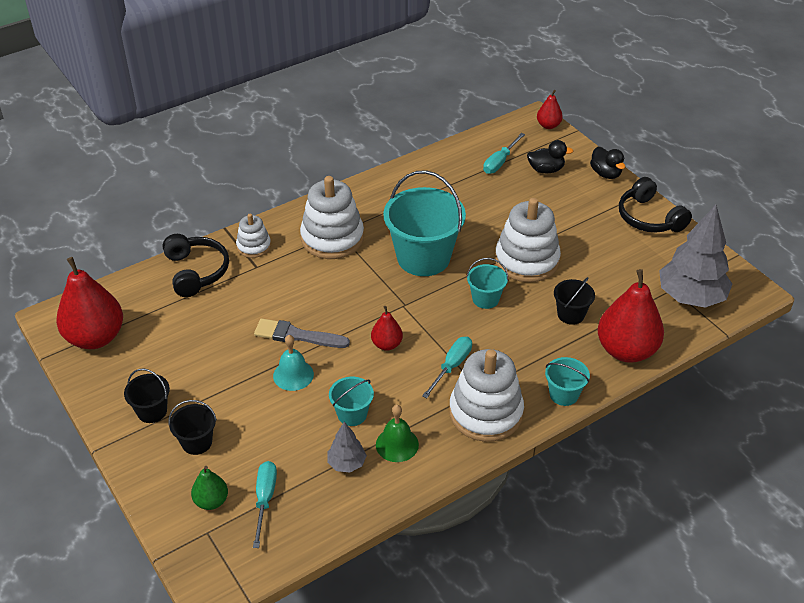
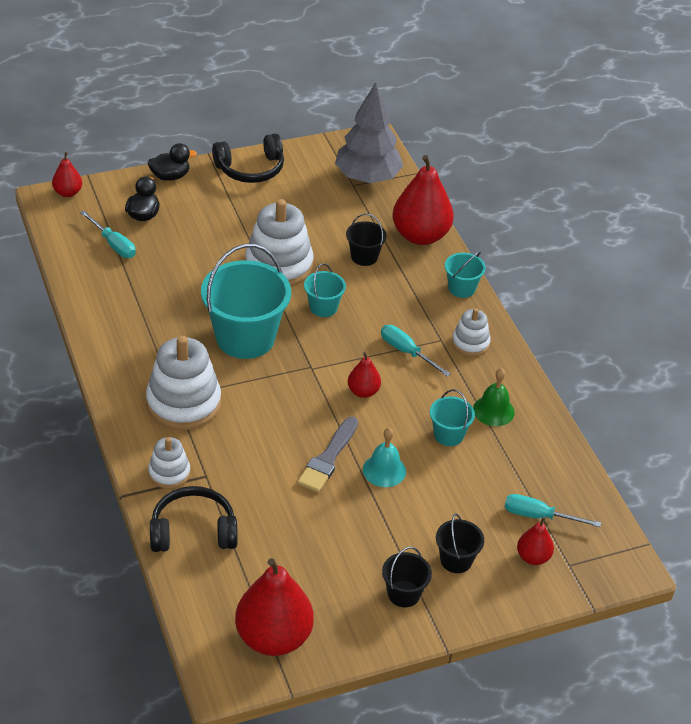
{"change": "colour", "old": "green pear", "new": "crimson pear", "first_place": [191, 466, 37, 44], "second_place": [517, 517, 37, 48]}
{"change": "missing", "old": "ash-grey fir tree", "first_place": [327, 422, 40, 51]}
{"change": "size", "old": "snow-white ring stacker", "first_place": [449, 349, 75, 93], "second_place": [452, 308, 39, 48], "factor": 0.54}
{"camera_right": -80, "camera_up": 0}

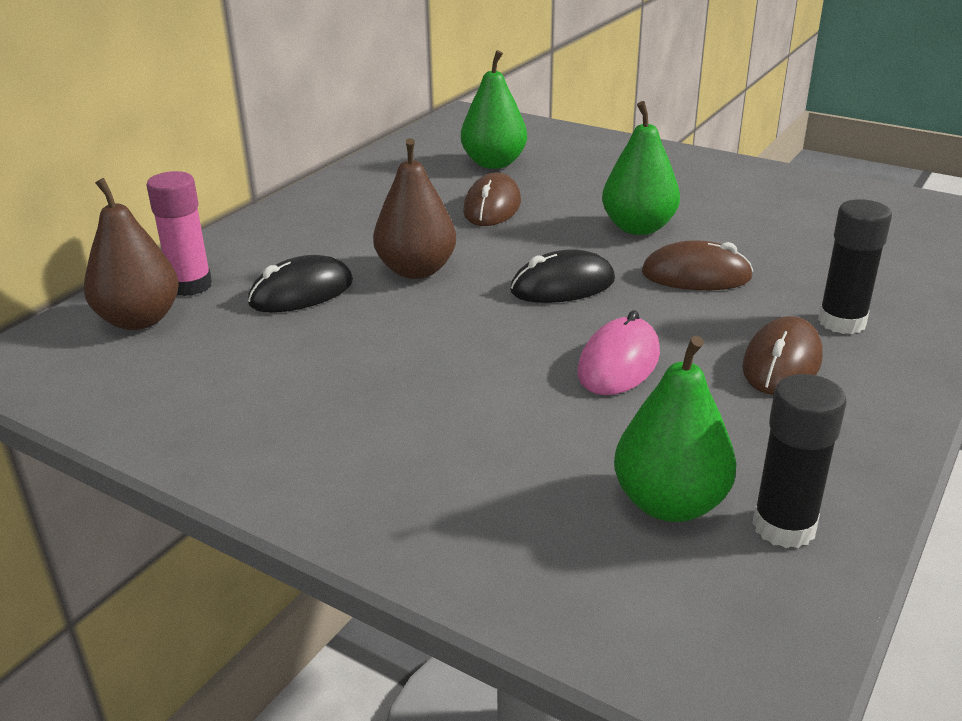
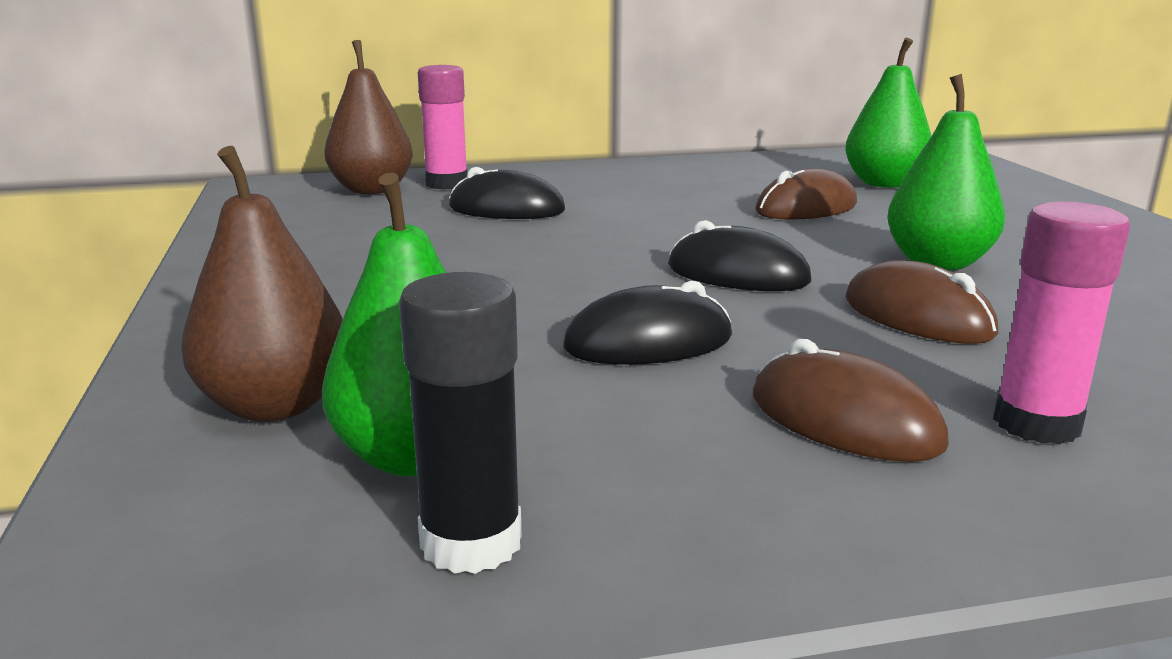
{"change": "relocated", "old": "russet pear", "first_place": [373, 138, 83, 141], "second_place": [181, 146, 162, 276]}
{"change": "colour", "old": "rosy mouse", "new": "ebony mouse", "first_place": [578, 310, 82, 85], "second_place": [563, 281, 169, 84]}
{"change": "spun", "old": "russet mouse", "first_place": [742, 316, 81, 79], "second_place": [753, 339, 196, 123], "degrees": 60}
{"change": "colour", "old": "ebony glue stick", "new": "rosy glue stick", "first_place": [818, 199, 74, 135], "second_place": [993, 201, 137, 243]}
{"camera_right": 45, "camera_up": -10}

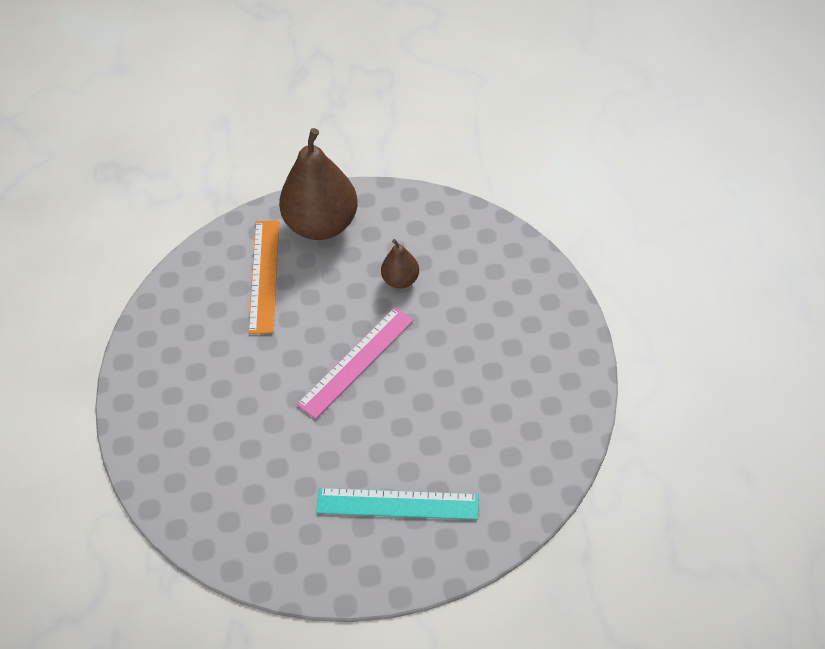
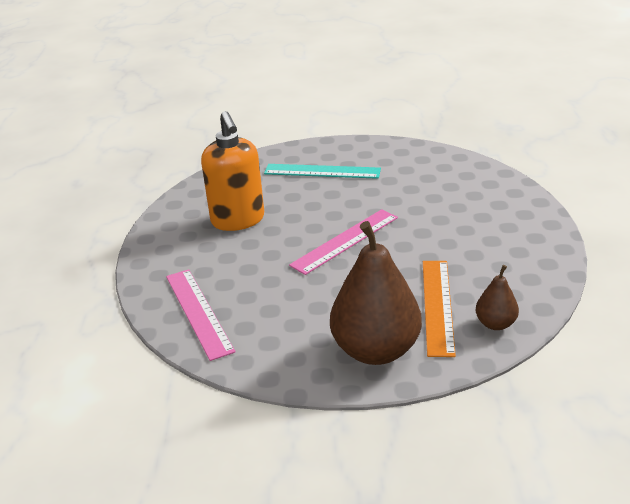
{"change": "relocated", "old": "russet pear", "first_place": [381, 239, 38, 50], "second_place": [476, 265, 43, 65]}
{"change": "appeared", "new": "rosy straightedge", "second_place": [166, 269, 70, 92]}
{"change": "appeared", "new": "orange-coloured soap dispenser", "second_place": [201, 111, 63, 120]}
{"camera_right": -175, "camera_up": -20}

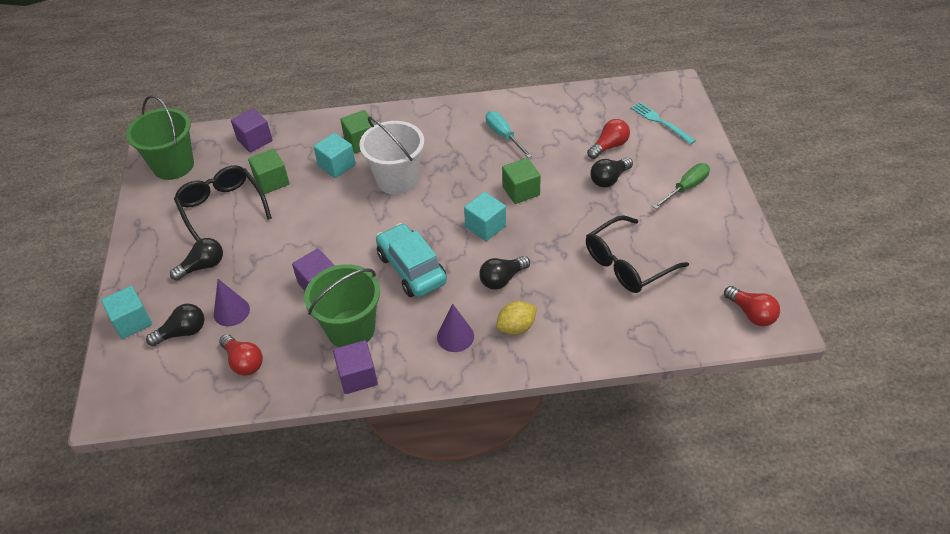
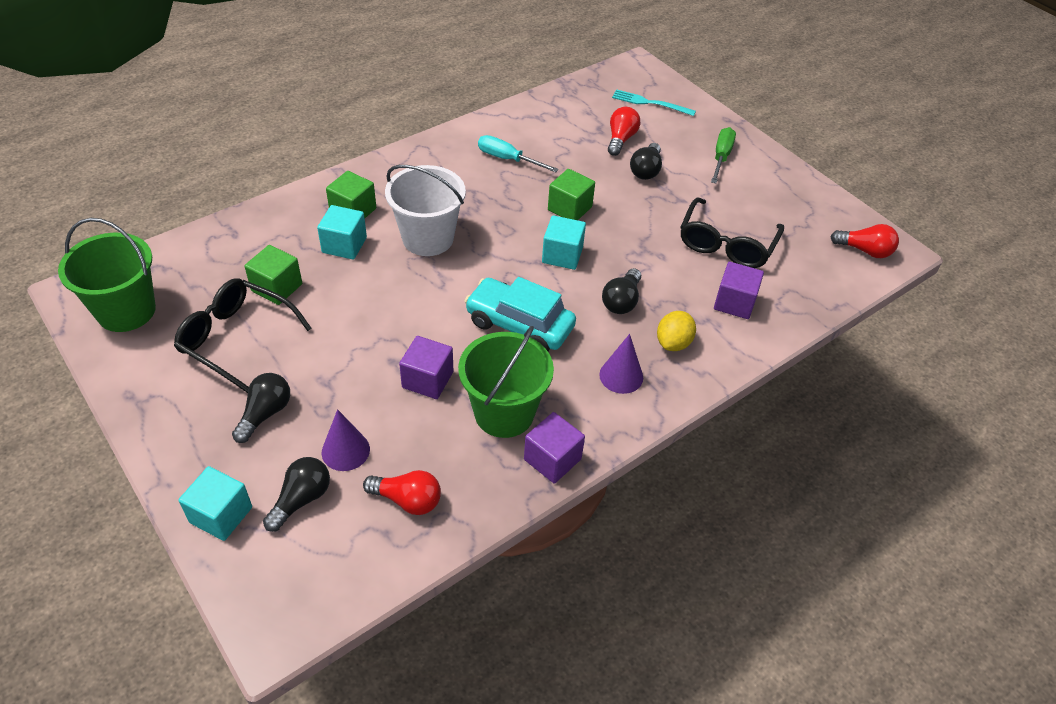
{"change": "relocated", "old": "purple cube", "first_place": [231, 108, 42, 44], "second_place": [714, 262, 50, 57]}
{"camera_right": -35, "camera_up": 0}

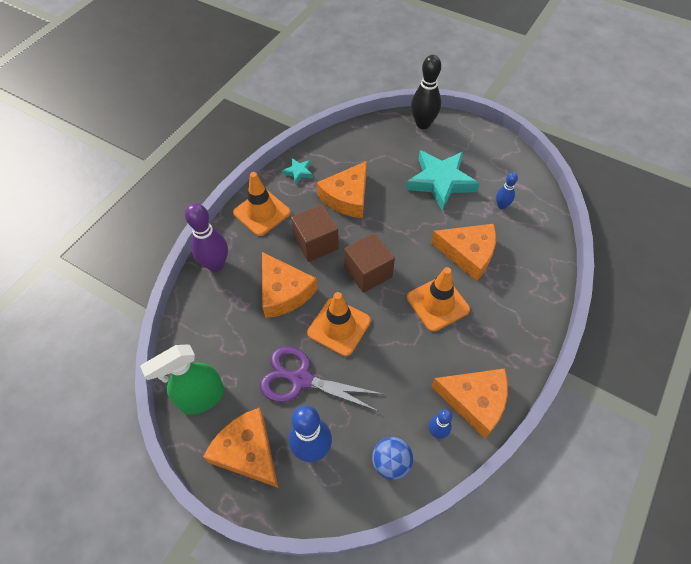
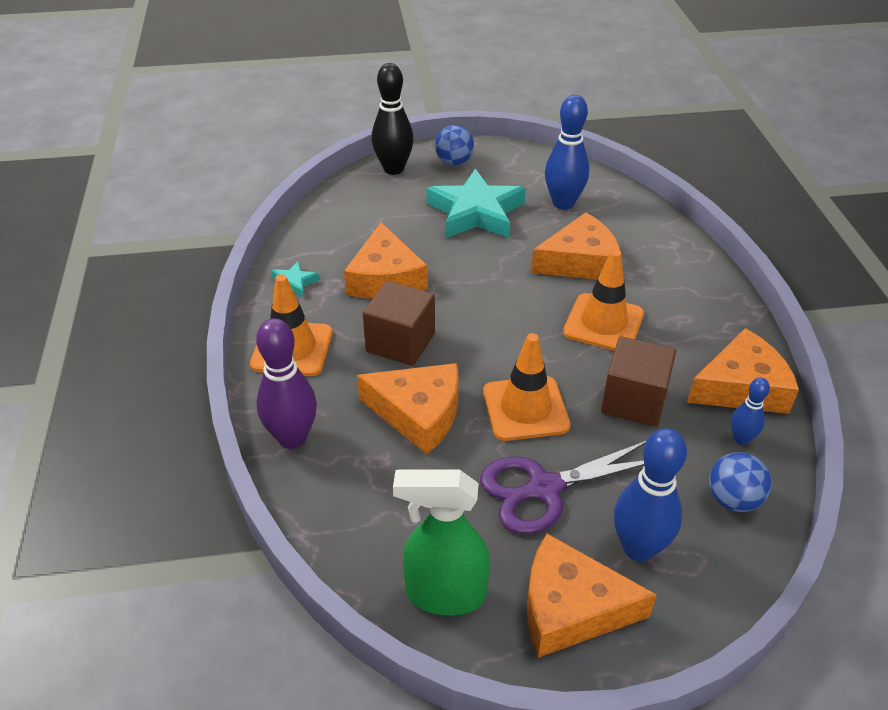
{"change": "spun", "old": "green sprayer", "first_place": [140, 345, 84, 70], "second_place": [393, 469, 97, 146], "degrees": 75}
{"change": "relocated", "old": "russet cube", "first_place": [344, 233, 51, 60], "second_place": [601, 336, 75, 91]}
{"change": "size", "old": "blue skittle", "first_place": [496, 172, 22, 37], "second_place": [545, 95, 44, 115], "factor": 1.83}
{"change": "appeared", "new": "blue ball", "second_place": [435, 125, 39, 41]}
{"camera_right": -40, "camera_up": -15}

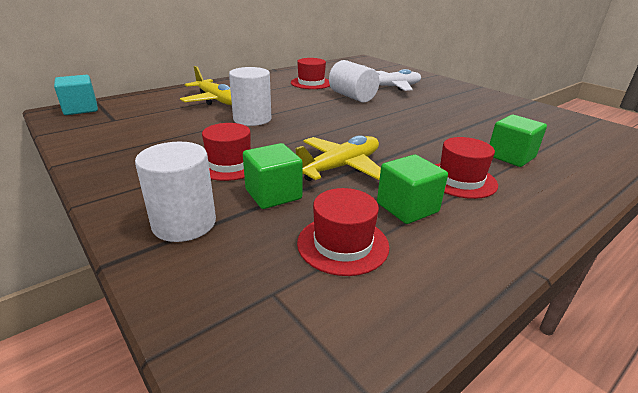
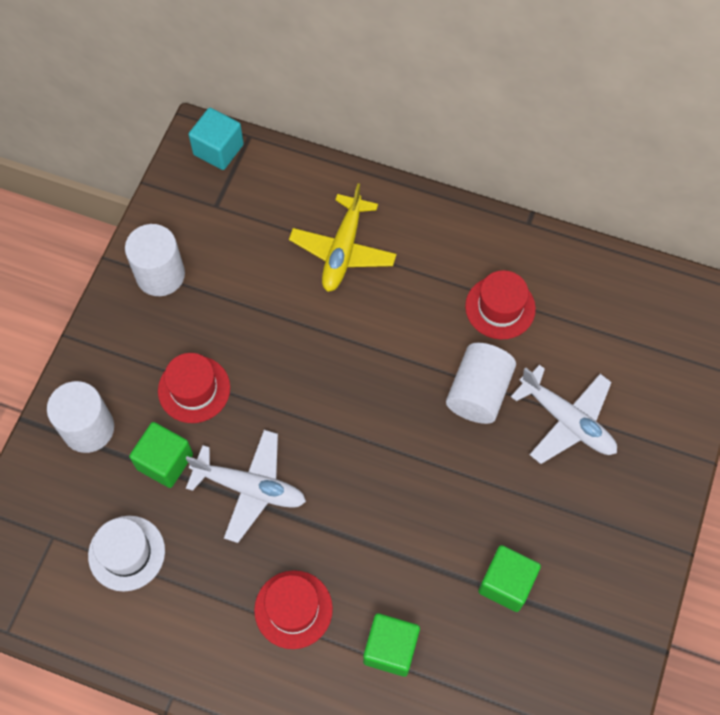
{"change": "relocated", "old": "snow-white solid cylinder", "first_place": [229, 67, 42, 59], "second_place": [125, 224, 60, 72]}
{"change": "colour", "old": "golden toy plane", "new": "snow-white toy plane", "first_place": [295, 135, 86, 46], "second_place": [186, 430, 120, 113]}
{"change": "colour", "old": "crimson tall hat", "new": "snow-white tall hat", "first_place": [297, 188, 92, 88], "second_place": [88, 516, 77, 75]}
{"change": "relocated", "old": "green cube", "first_place": [377, 155, 71, 69], "second_place": [478, 545, 63, 67]}
{"camera_right": 60, "camera_up": 35}

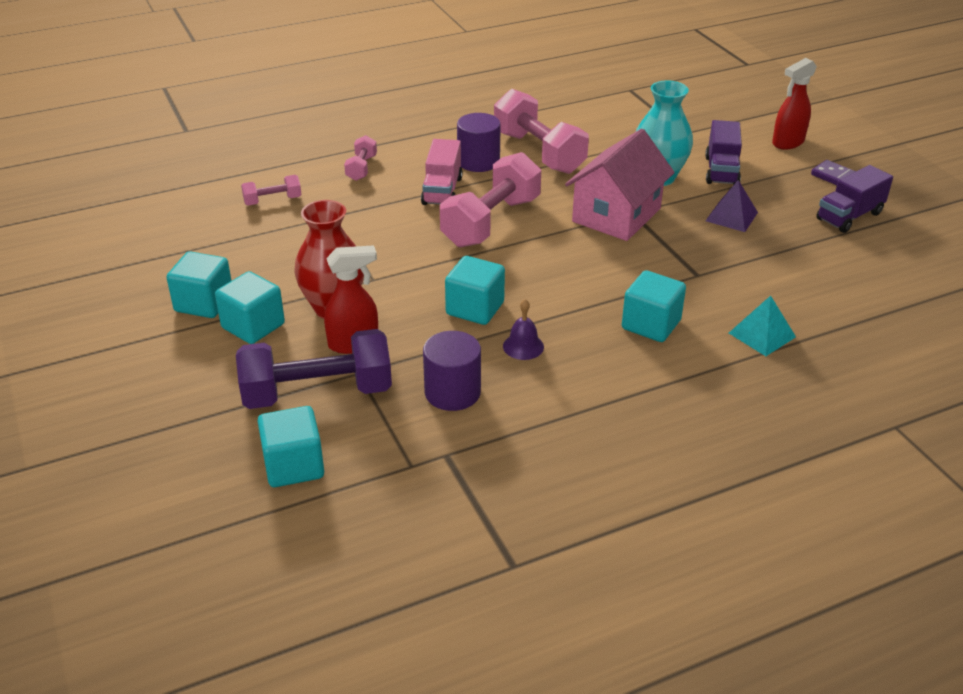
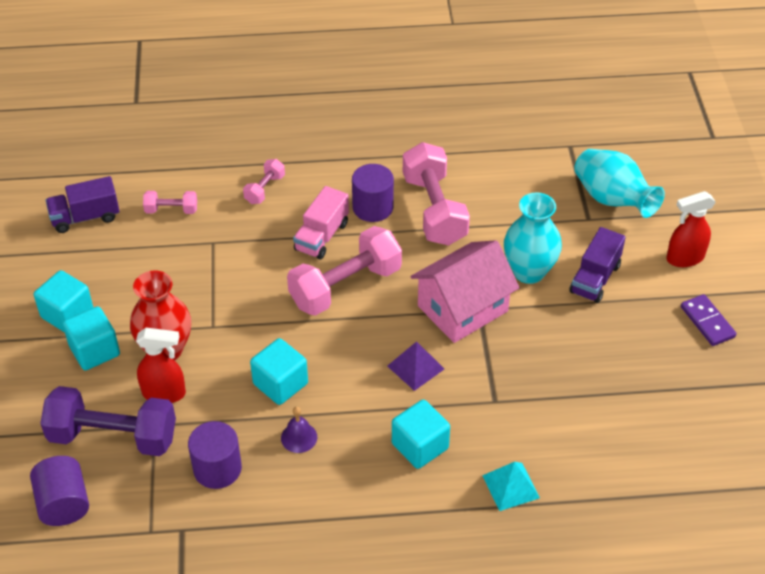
{"change": "exchanged", "old": "teal cube", "new": "purple solid cylinder", "first_place": [257, 406, 67, 81], "second_place": [30, 456, 59, 70]}
{"change": "relocated", "old": "purple pyramid shape", "first_place": [706, 180, 52, 52], "second_place": [387, 341, 57, 50]}
{"change": "relocated", "old": "purple toy truck", "first_place": [816, 165, 77, 68], "second_place": [45, 176, 74, 57]}
{"change": "appeared", "new": "teal tall vase", "second_place": [574, 149, 91, 69]}
{"camera_right": 20, "camera_up": 10}

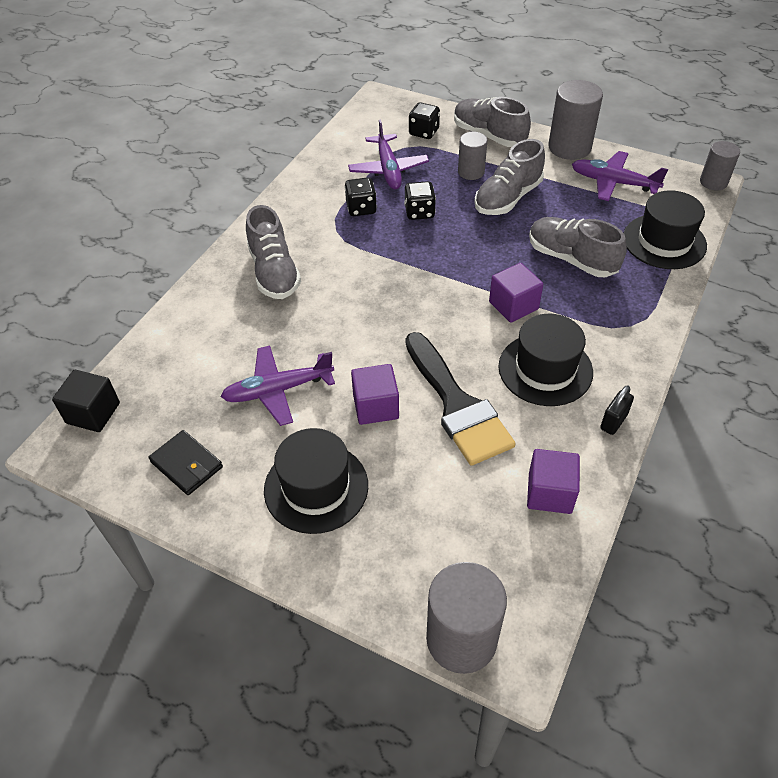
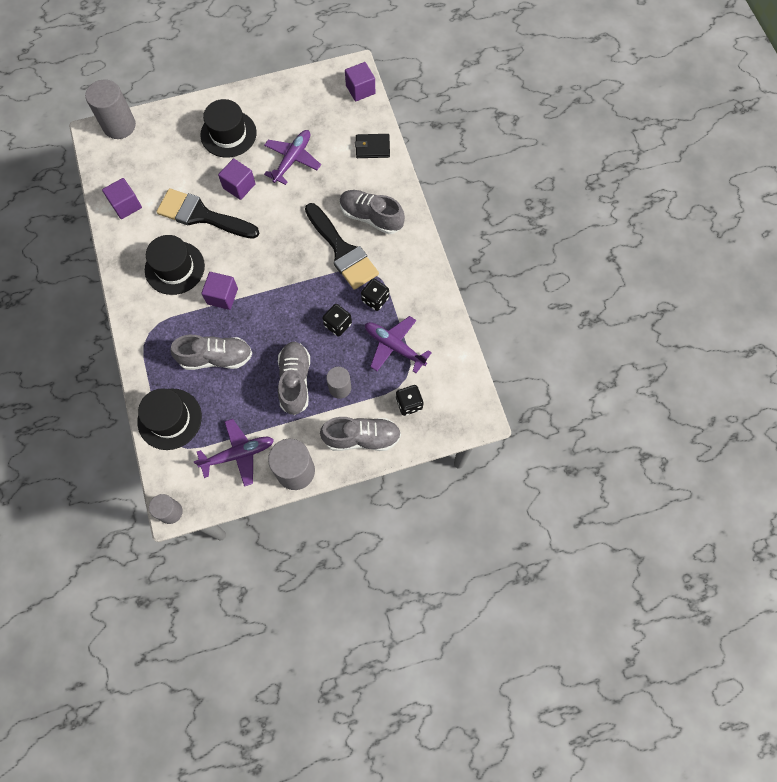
{"change": "colour", "old": "ebony cube", "new": "purple cube", "first_place": [52, 370, 68, 62], "second_place": [345, 62, 30, 40]}
{"change": "relocated", "old": "ebony card wallet", "first_place": [149, 430, 74, 65], "second_place": [355, 134, 35, 24]}
{"change": "missing", "old": "ebony lock", "first_place": [600, 385, 34, 50]}
{"change": "appeared", "new": "ebony paint brush", "second_place": [305, 203, 74, 87]}
{"camera_right": 135, "camera_up": 20}

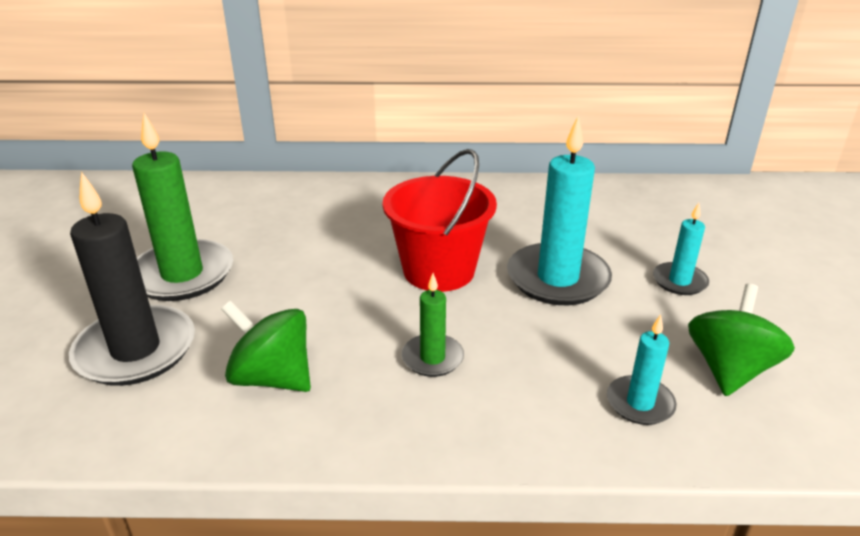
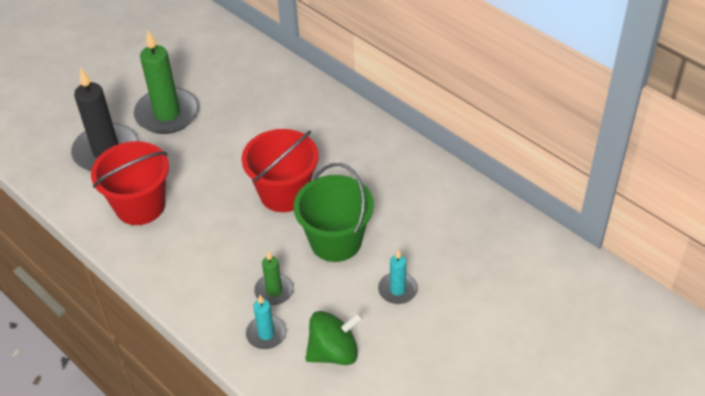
{"change": "exchanged", "old": "green spinning top", "new": "crimson bucket", "first_place": [221, 301, 90, 91], "second_place": [91, 141, 78, 84]}
{"change": "relocated", "old": "green pillar candle", "first_place": [402, 273, 62, 104], "second_place": [254, 251, 40, 54]}
{"change": "exchanged", "old": "teal pillar candle", "new": "green bucket", "first_place": [507, 116, 105, 189], "second_place": [294, 163, 80, 99]}
{"camera_right": 45, "camera_up": 15}

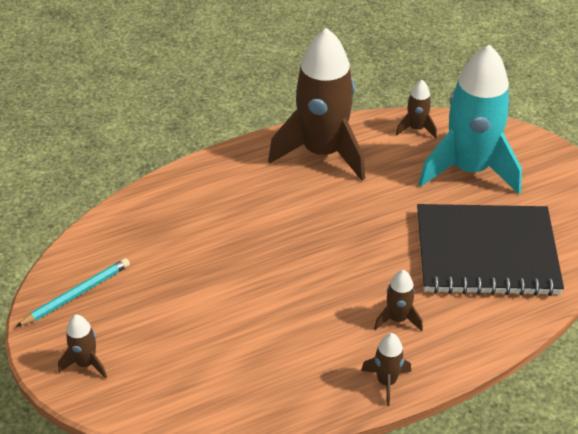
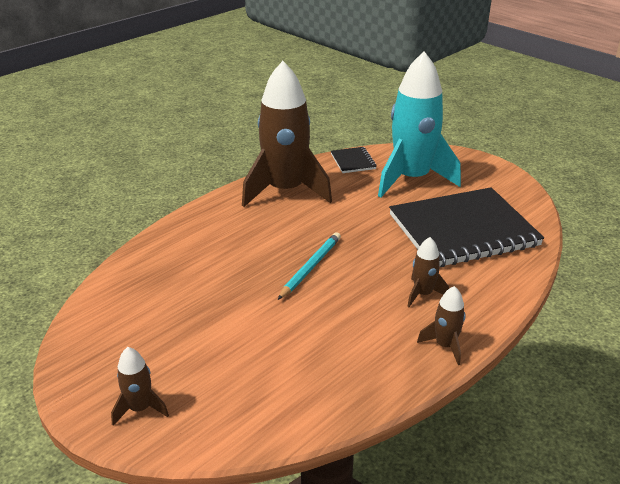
{"change": "relocated", "old": "teal pencil", "first_place": [16, 258, 114, 69], "second_place": [278, 232, 63, 68]}
{"change": "exchanged", "old": "russet rocket", "new": "ebony notepad", "first_place": [396, 80, 41, 58], "second_place": [331, 147, 46, 26]}
{"camera_right": -20, "camera_up": -10}

